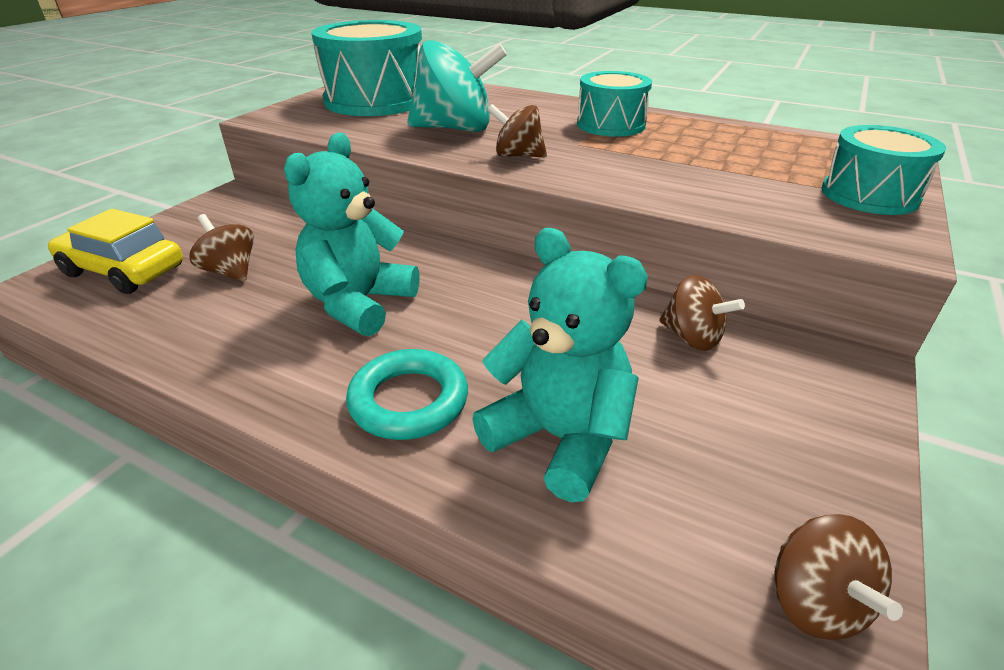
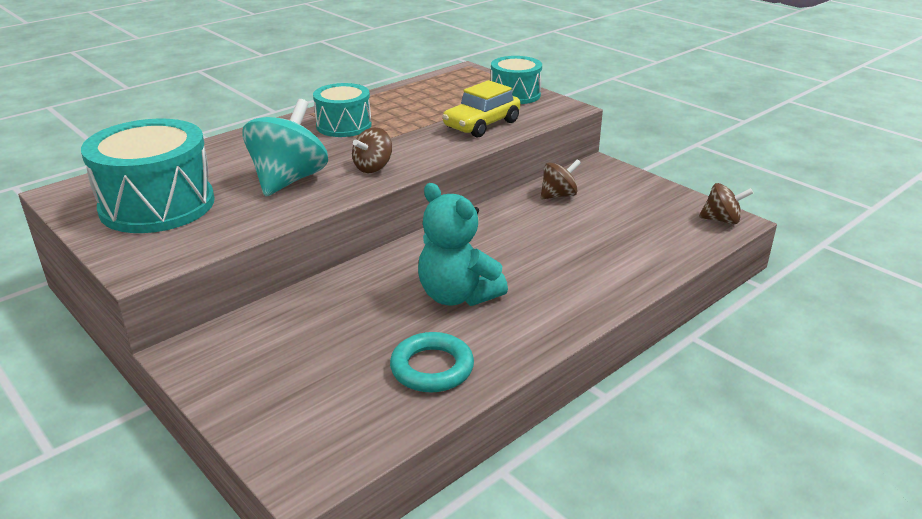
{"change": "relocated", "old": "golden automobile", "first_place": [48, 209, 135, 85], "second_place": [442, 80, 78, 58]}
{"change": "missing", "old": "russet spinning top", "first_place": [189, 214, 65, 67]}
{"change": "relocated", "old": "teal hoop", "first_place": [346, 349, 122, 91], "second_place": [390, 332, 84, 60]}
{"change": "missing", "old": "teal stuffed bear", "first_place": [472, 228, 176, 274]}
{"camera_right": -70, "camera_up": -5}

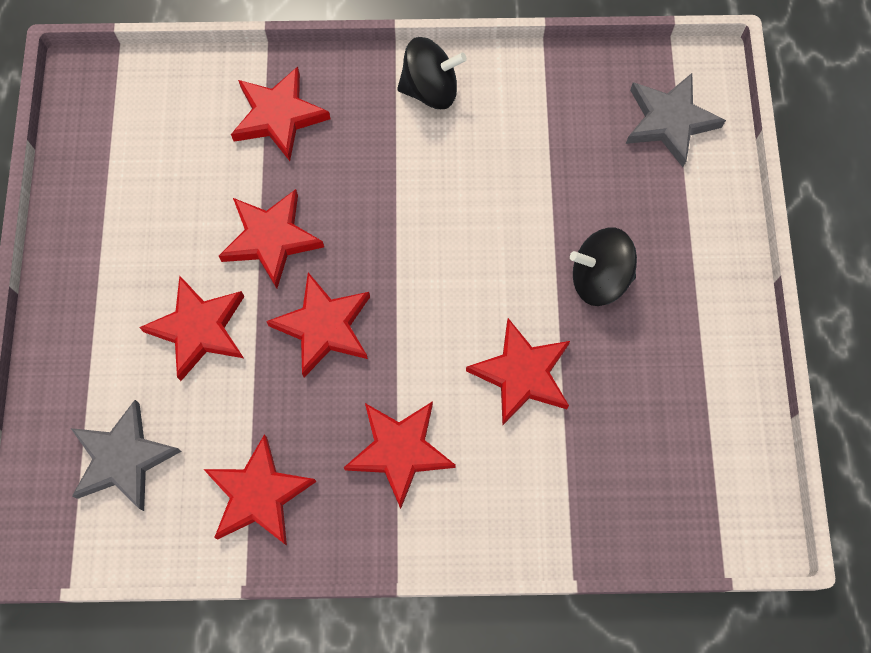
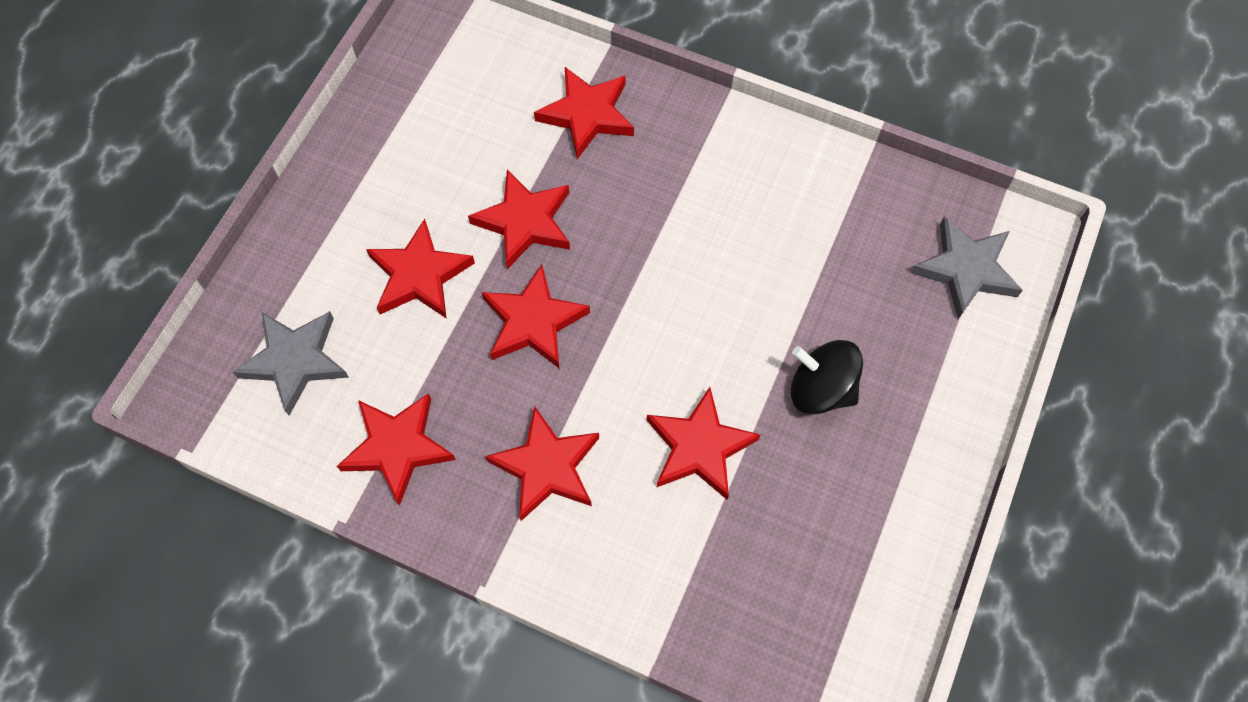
{"change": "missing", "old": "ebony spinning top", "first_place": [397, 37, 70, 72]}
{"camera_right": 25, "camera_up": -5}

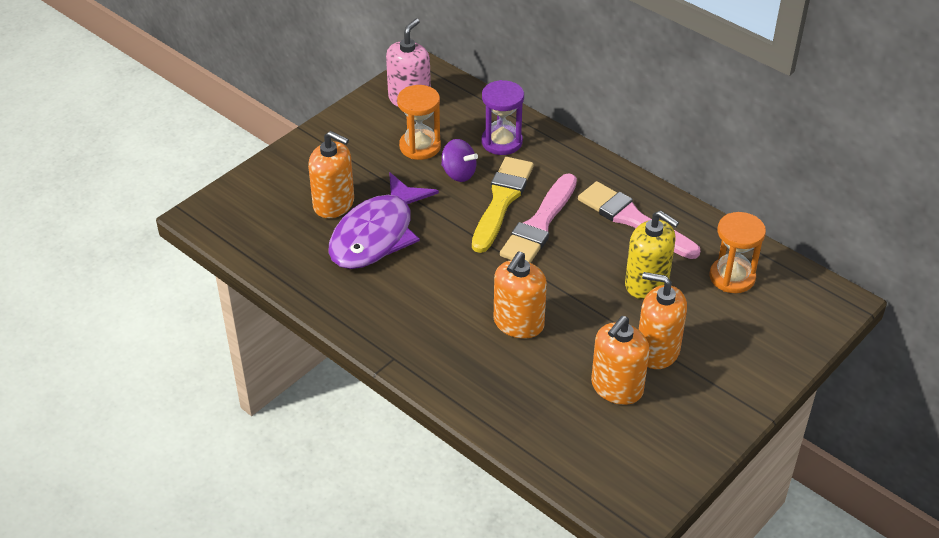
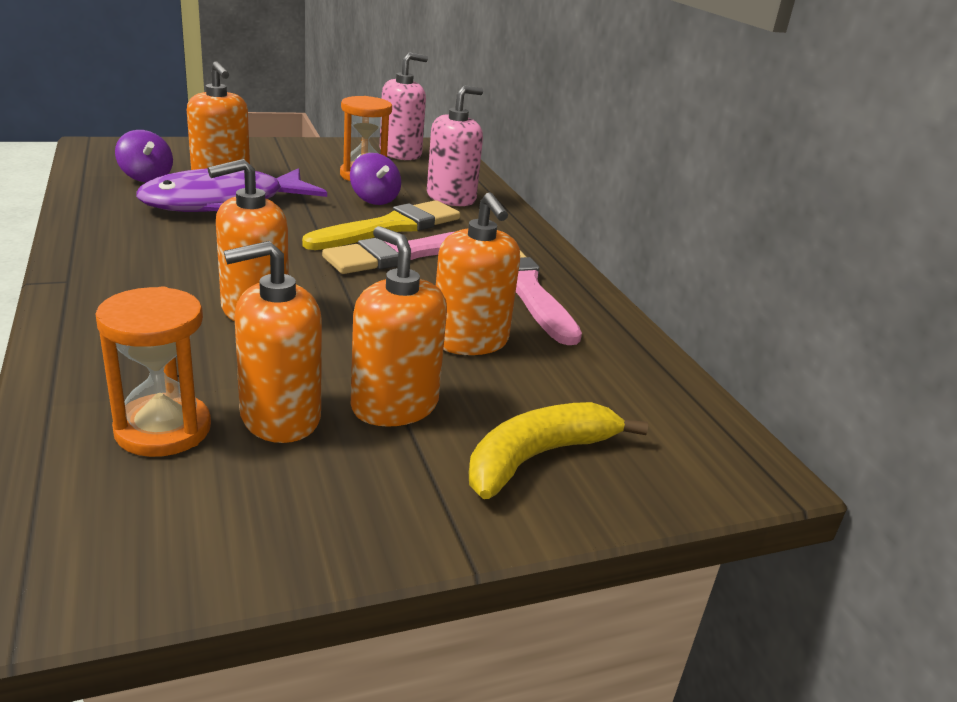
{"change": "exchanged", "old": "purple sandglass", "new": "rosy soap dispenser", "first_place": [482, 80, 42, 75], "second_place": [427, 85, 56, 121]}
{"change": "colour", "old": "golden soap dispenser", "new": "orange-coloured soap dispenser", "first_place": [625, 211, 54, 88], "second_place": [436, 192, 84, 163]}
{"change": "relocated", "old": "orange-coloured sandglass", "first_place": [710, 212, 56, 81], "second_place": [96, 286, 115, 171]}
{"change": "appeared", "new": "purple spinning top", "second_place": [115, 130, 58, 52]}
{"change": "appeared", "new": "golden banana fruit", "second_place": [469, 402, 179, 97]}
{"camera_right": 25, "camera_up": -15}

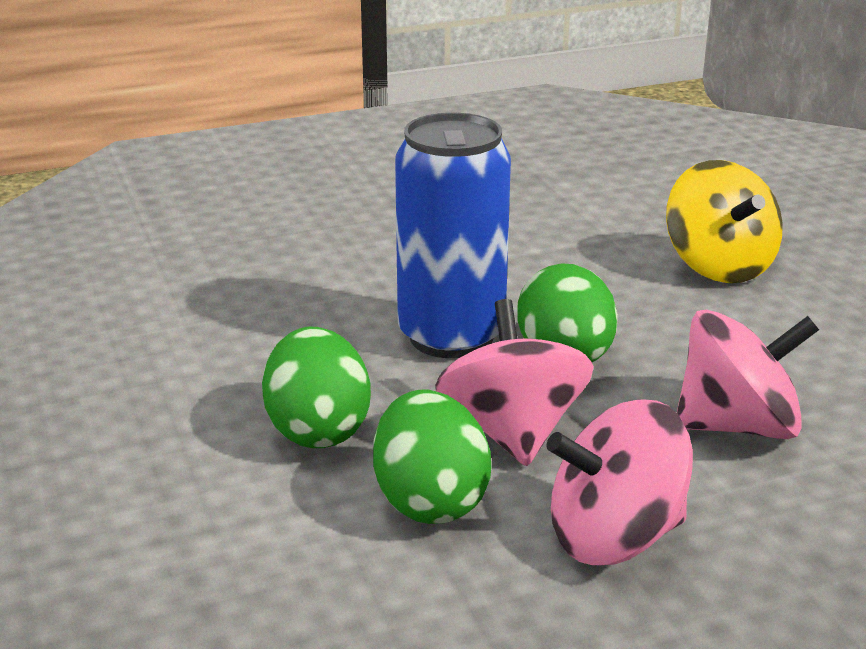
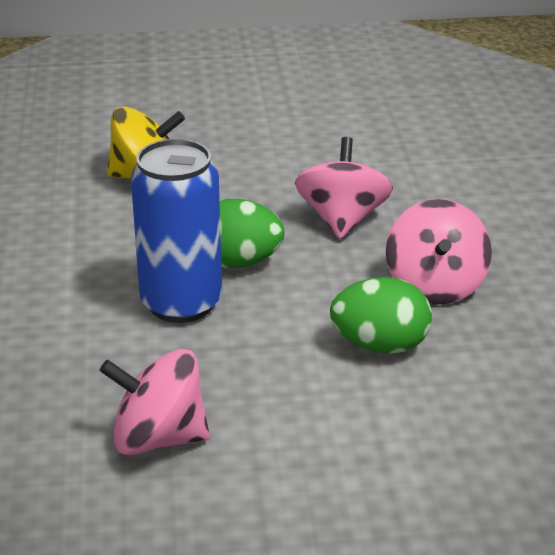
{"change": "missing", "old": "green egg", "first_place": [262, 327, 109, 121]}
{"change": "relocated", "old": "rosy spinning top", "first_place": [435, 299, 159, 167], "second_place": [99, 349, 111, 106]}
{"camera_right": -75, "camera_up": 5}

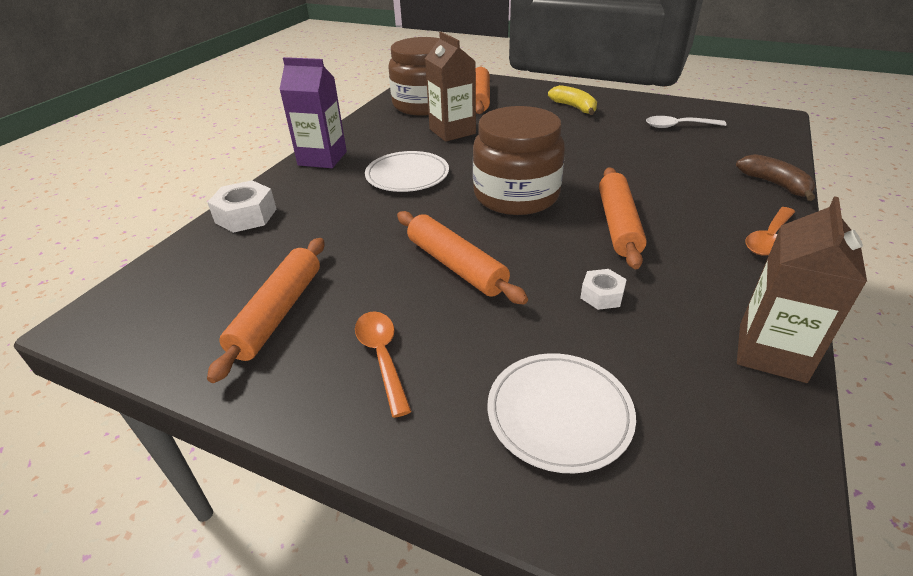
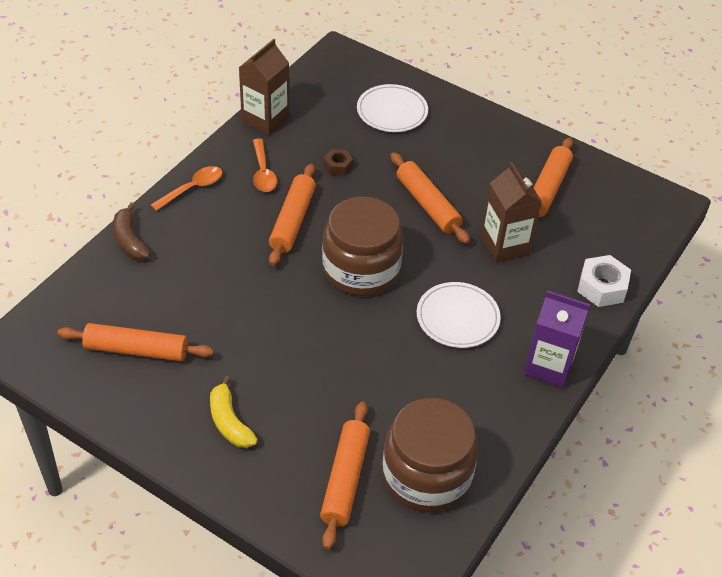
{"change": "relocated", "old": "orange-coloured spoon", "first_place": [355, 311, 57, 107], "second_place": [253, 138, 24, 54]}
{"change": "relocated", "old": "russet carton", "first_place": [425, 32, 51, 110], "second_place": [481, 162, 61, 101]}
{"change": "colour", "old": "snow-white hex nut", "new": "russet hex nut", "first_place": [580, 269, 47, 41], "second_place": [324, 149, 29, 27]}
{"change": "exchanged", "old": "snow-white spoon", "new": "orange-coloured pastry roller", "first_place": [646, 116, 80, 12], "second_place": [57, 323, 157, 39]}
{"camera_right": -175, "camera_up": 10}

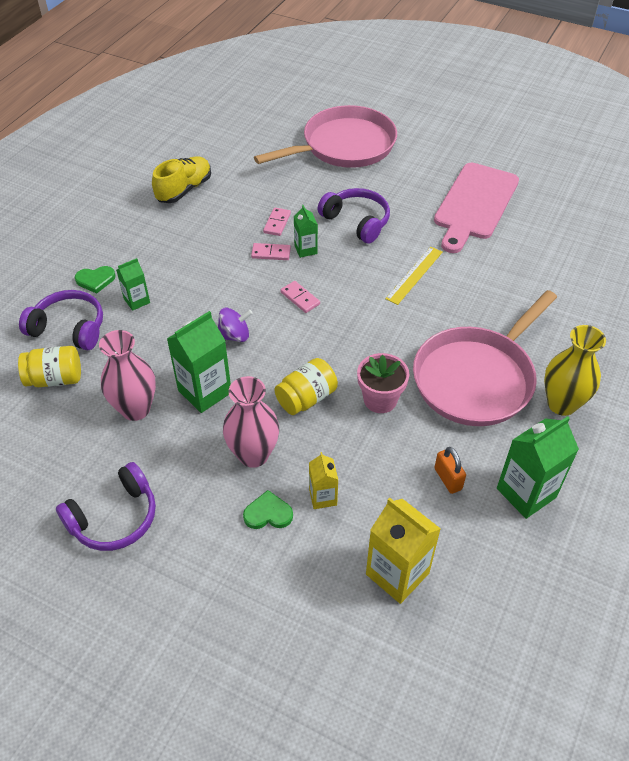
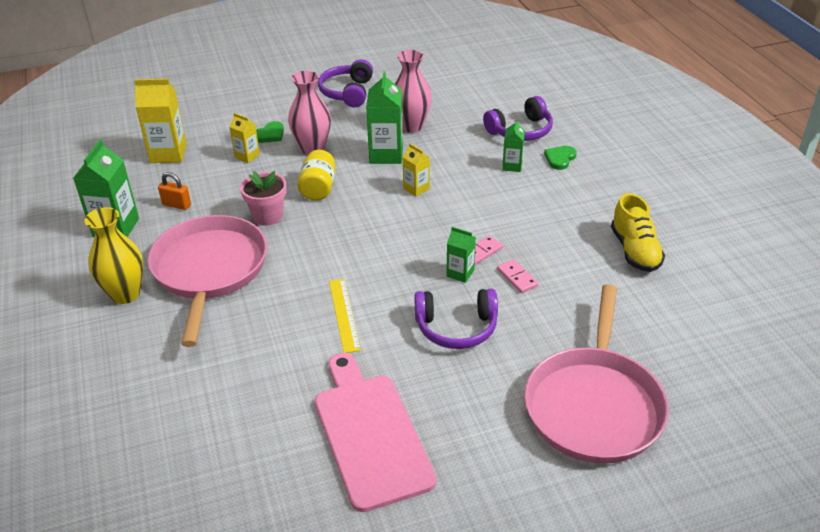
{"change": "missing", "old": "golden preserve jar", "first_place": [18, 346, 63, 41]}
{"change": "exchanged", "old": "purple spinning top", "new": "golden carton", "first_place": [218, 308, 35, 34], "second_place": [403, 143, 27, 54]}
{"change": "missing", "old": "rosy domino piece", "first_place": [281, 281, 39, 32]}
{"camera_right": 135, "camera_up": -10}

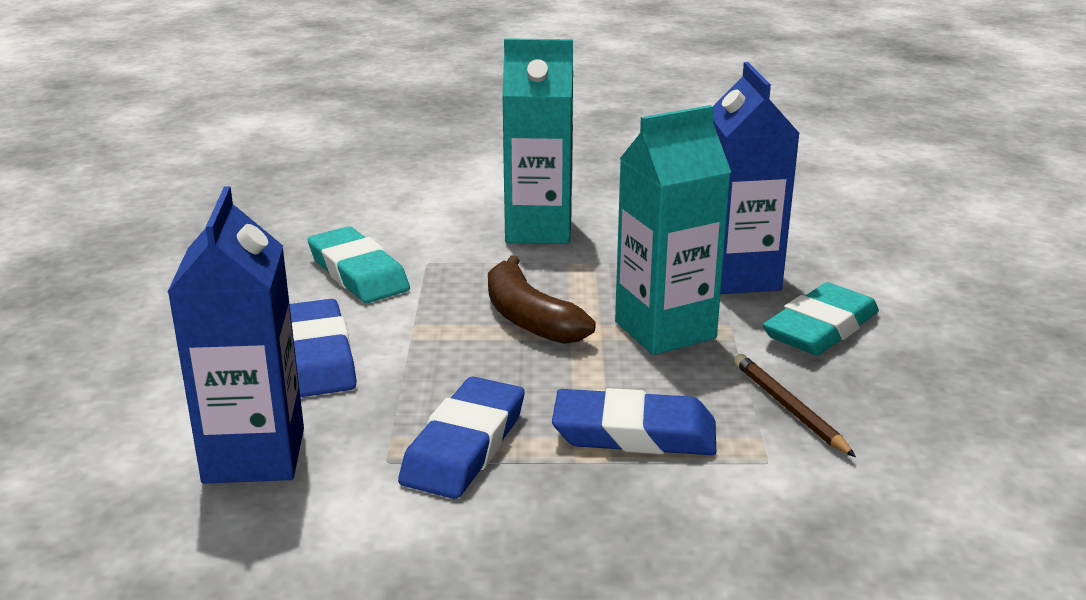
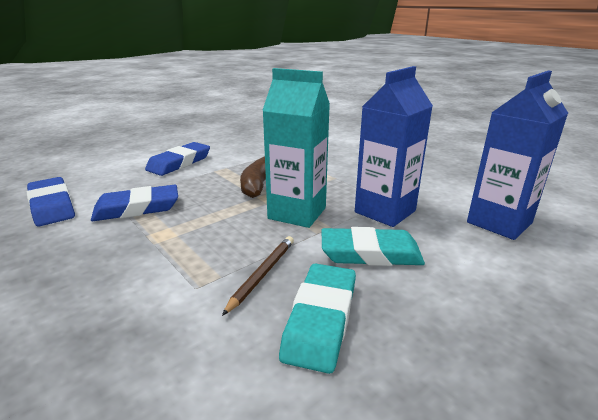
{"change": "relocated", "old": "blue carton", "first_place": [168, 186, 136, 298], "second_place": [467, 71, 101, 169]}
{"change": "relocated", "old": "teal pencil eraser", "first_place": [308, 226, 102, 77], "second_place": [279, 264, 77, 110]}
{"change": "missing", "old": "teal carton", "first_place": [502, 38, 71, 206]}
{"change": "relocated", "old": "blue pencil eraser", "first_place": [552, 388, 164, 67], "second_place": [27, 177, 48, 50]}
{"camera_right": 50, "camera_up": 0}

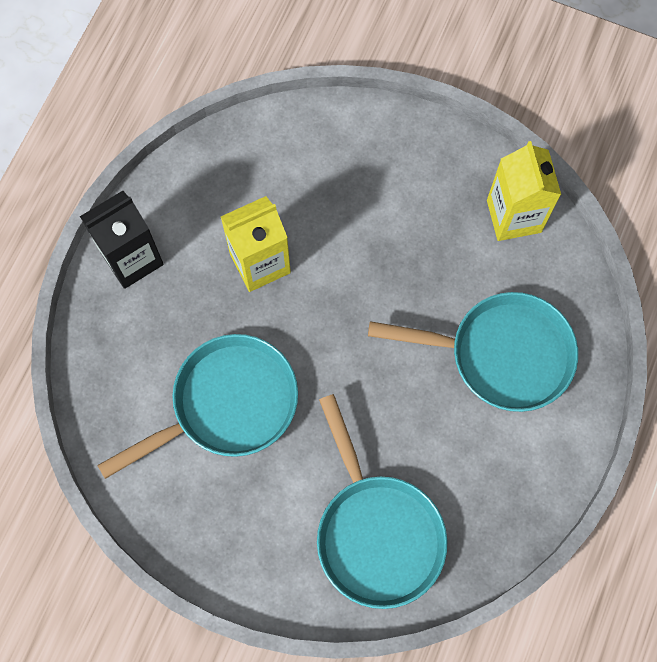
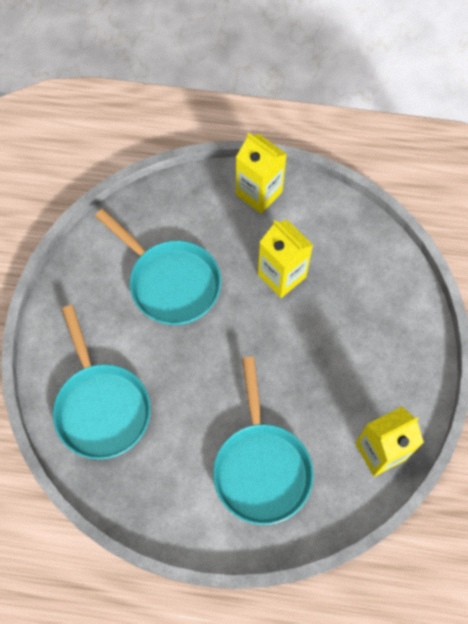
{"change": "colour", "old": "ebony carton", "new": "golden carton", "first_place": [80, 191, 84, 98], "second_place": [236, 133, 51, 81]}
{"change": "spun", "old": "teal pan", "first_place": [317, 394, 130, 215], "second_place": [53, 305, 98, 154], "degrees": -75}
{"camera_right": 75, "camera_up": -5}

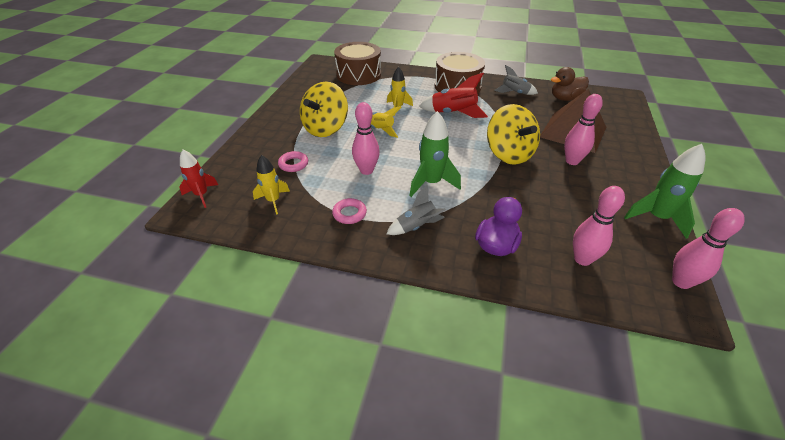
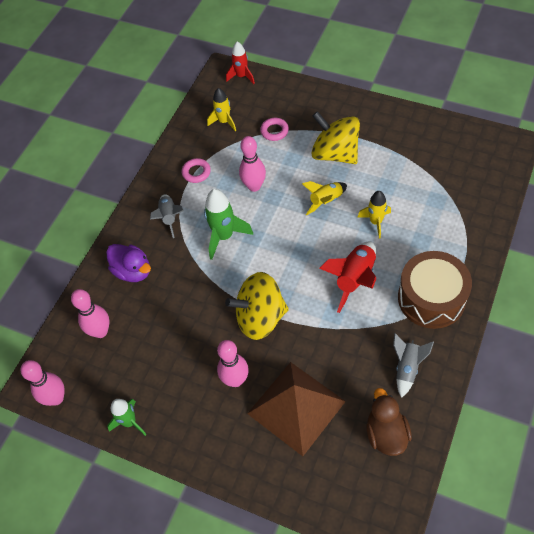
{"change": "missing", "old": "russet snare drum", "first_place": [334, 42, 47, 43]}
{"change": "size", "old": "green rocket", "first_place": [624, 144, 82, 95], "second_place": [107, 399, 40, 37], "factor": 0.66}
{"camera_right": 105, "camera_up": 15}

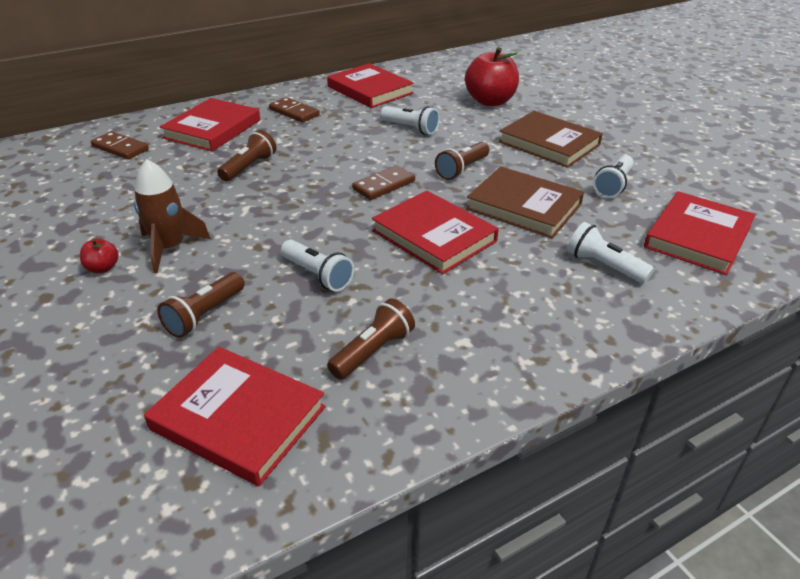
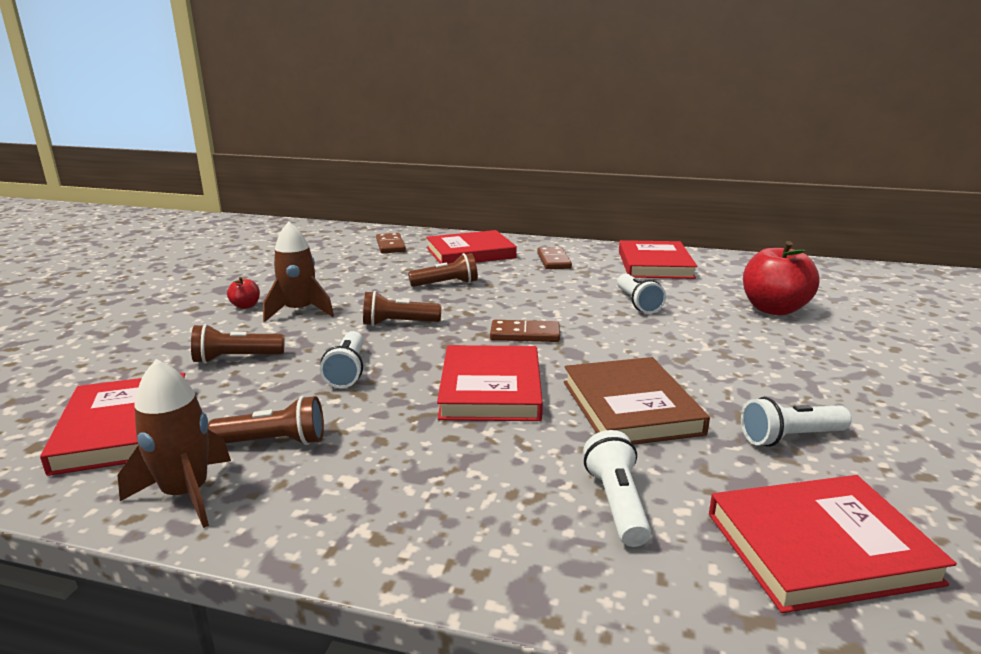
{"change": "relocated", "old": "russet pocket torch", "first_place": [435, 142, 54, 38], "second_place": [363, 291, 78, 35]}
{"change": "missing", "old": "russet hardback", "first_place": [498, 111, 105, 57]}
{"change": "appeared", "new": "russet rocket", "second_place": [117, 359, 114, 169]}
{"camera_right": 45, "camera_up": -15}

